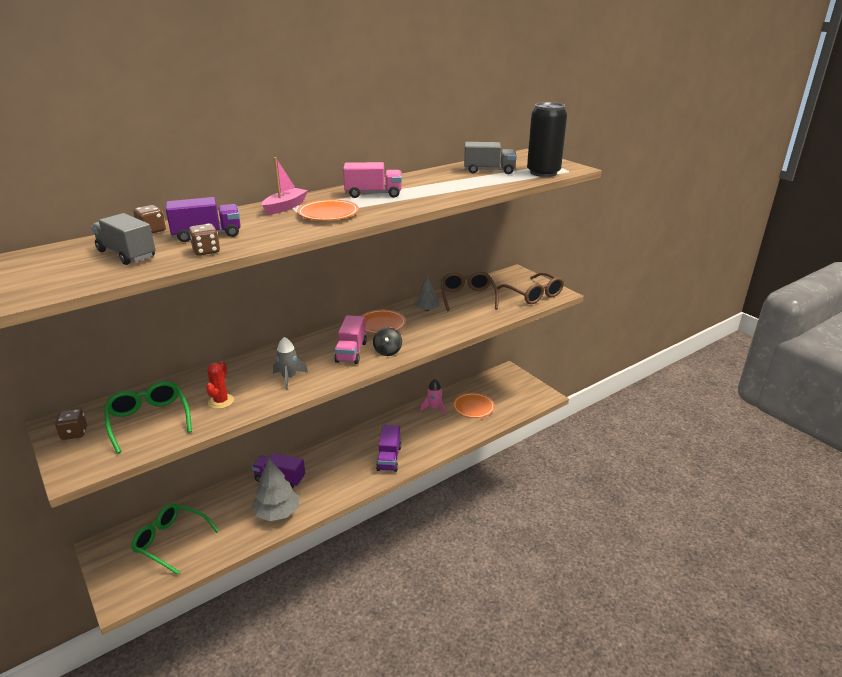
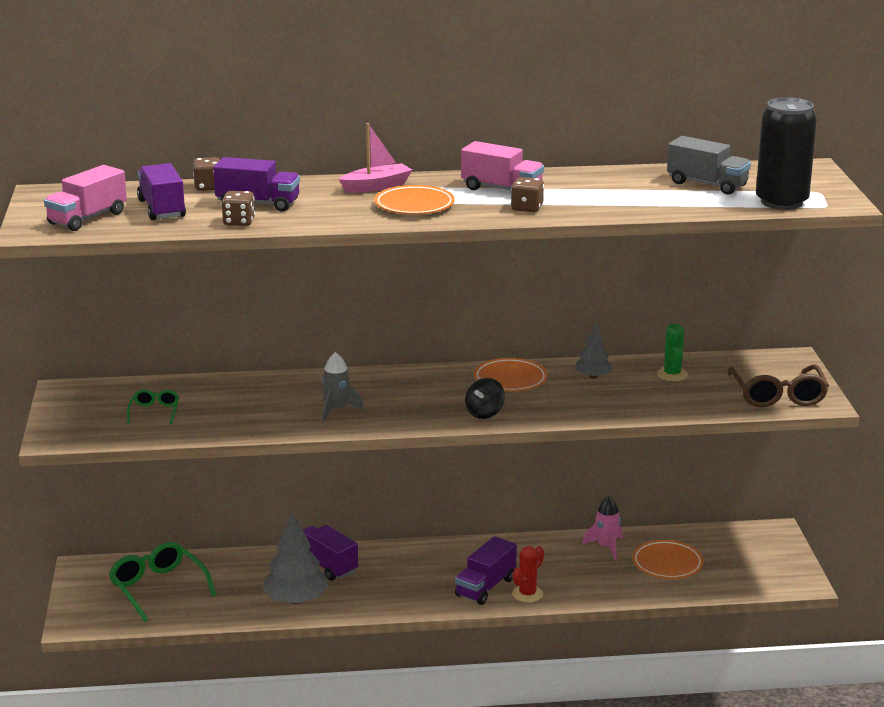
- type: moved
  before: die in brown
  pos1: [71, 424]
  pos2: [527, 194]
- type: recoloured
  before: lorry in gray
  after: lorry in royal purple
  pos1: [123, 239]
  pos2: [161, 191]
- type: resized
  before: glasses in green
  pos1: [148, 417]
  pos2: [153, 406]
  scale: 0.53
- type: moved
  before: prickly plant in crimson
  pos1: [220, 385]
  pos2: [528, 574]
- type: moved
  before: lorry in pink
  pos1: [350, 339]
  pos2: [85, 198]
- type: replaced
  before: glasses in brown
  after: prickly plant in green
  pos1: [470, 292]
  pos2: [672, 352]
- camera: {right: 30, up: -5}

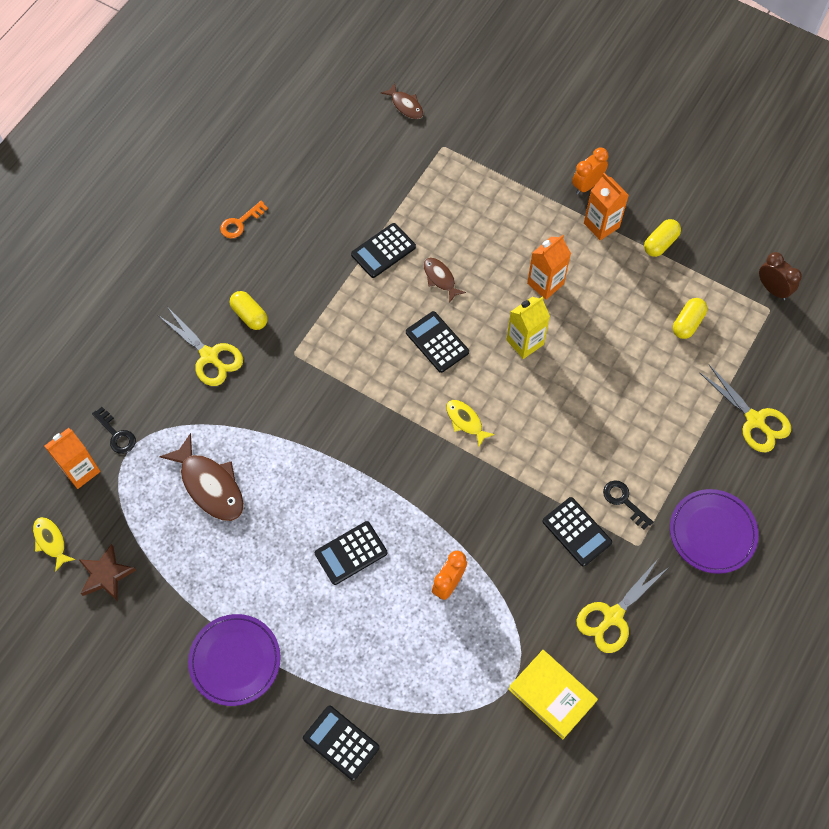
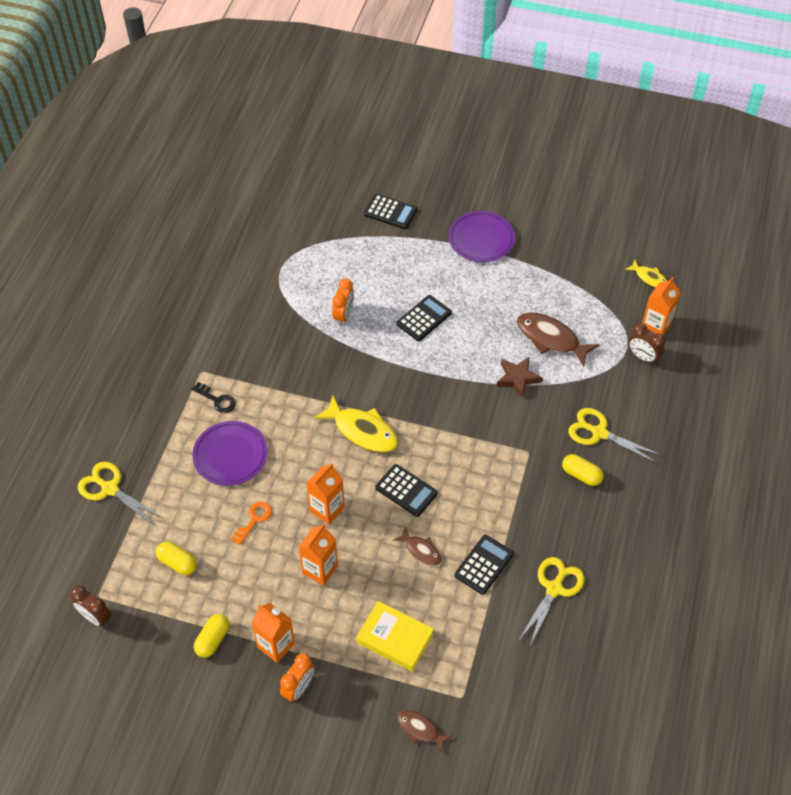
- type: moved
  before: star in brown
  pos1: [107, 572]
  pos2: [520, 377]
- type: replaced
  before: door key in jet-black
  after: alarm clock in brown
  pos1: [114, 430]
  pos2: [647, 344]
- type: moved
  before: door key in bright orange
  pos1: [244, 219]
  pos2: [251, 523]
- type: moved
  before: toy fish in brown
  pos1: [402, 101]
  pos2: [425, 731]
- type: resized
  before: toy fish in yellow
  pos1: [470, 423]
  pos2: [356, 424]
  scale: 1.79
- type: recoloured
  before: carton in yellow
  after: carton in bright orange
  pos1: [528, 327]
  pos2: [325, 494]
- type: moved
  before: hardback in yellow
  pos1: [553, 695]
  pos2: [395, 636]
- type: removed
  before: calculator in jet-black
  pos1: [577, 532]
- type: moved
  before: shears in yellow
  pos1: [623, 606]
  pos2: [551, 601]
- type: moved
  before: plate in royal purple
  pos1: [714, 531]
  pos2: [230, 453]
- type: turned
  before: pill in yellow
  pos1: [690, 318]
  pos2: [176, 558]
  turn: -75
- camera: {right: 165, up: -10}

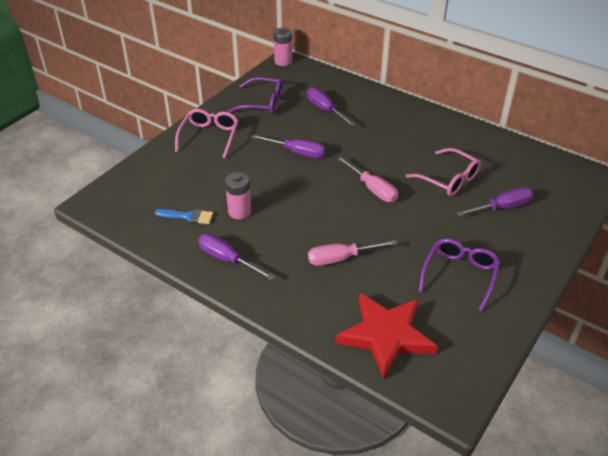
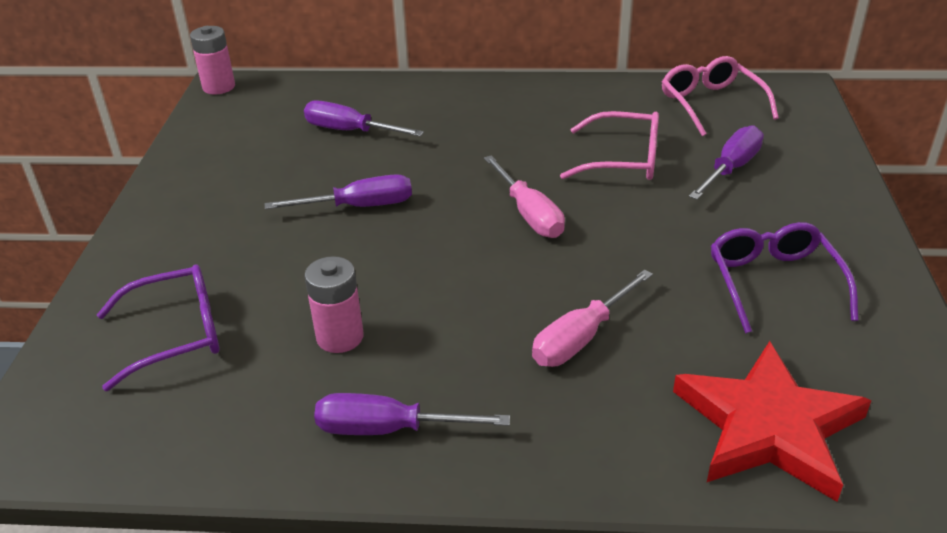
- type: removed
  before: brush in royal blue
  pos1: [184, 216]
- type: moved
  before: glasses in pink
  pos1: [207, 133]
  pos2: [720, 96]
- type: moved
  before: glasses in royal purple
  pos1: [255, 96]
  pos2: [158, 327]
- type: turned
  before: flat screwdriver in pink
  pos1: [367, 179]
  pos2: [524, 196]
  turn: 45
- camera: {right: -30, up: -5}

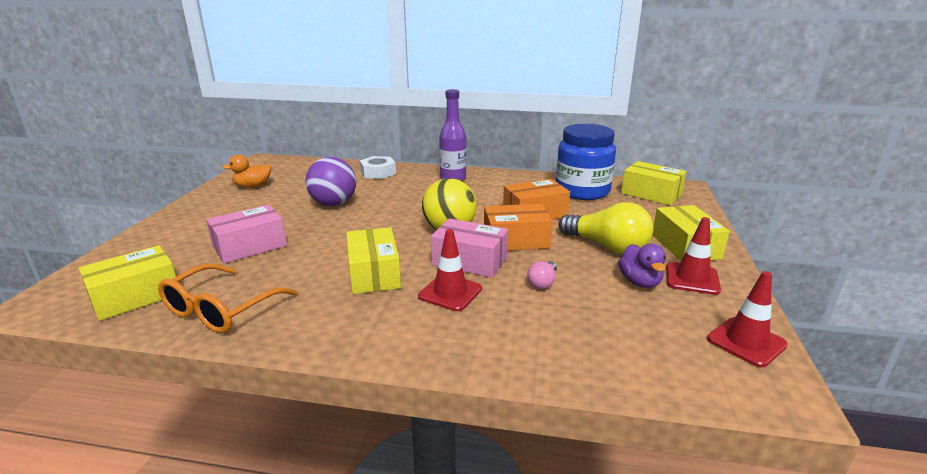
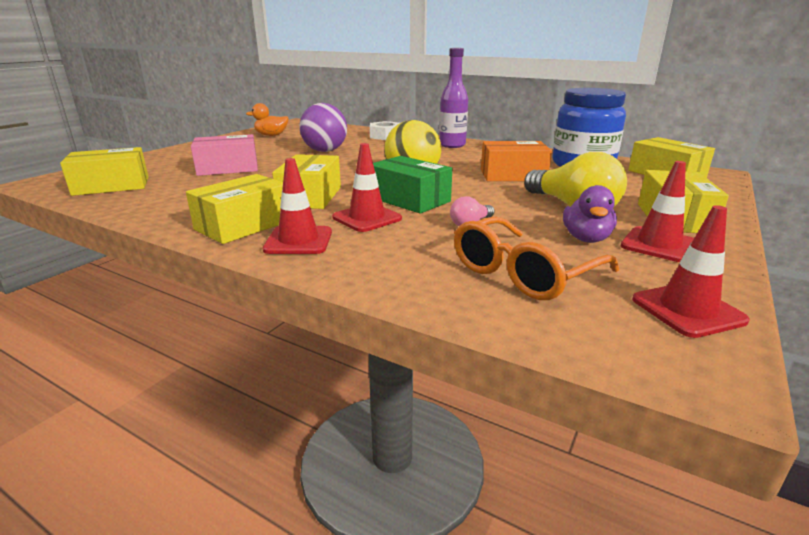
- type: moved
  before: glasses in bright orange
  pos1: [227, 298]
  pos2: [536, 258]
- type: recoloured
  before: box in pink
  after: box in green
  pos1: [469, 248]
  pos2: [412, 185]
- type: removed
  before: box in bright orange
  pos1: [518, 227]
- type: added
  after: box in yellow
  pos2: [234, 209]
- type: added
  after: safety cone in crimson
  pos2: [297, 206]
- camera: {right: 20, up: 0}

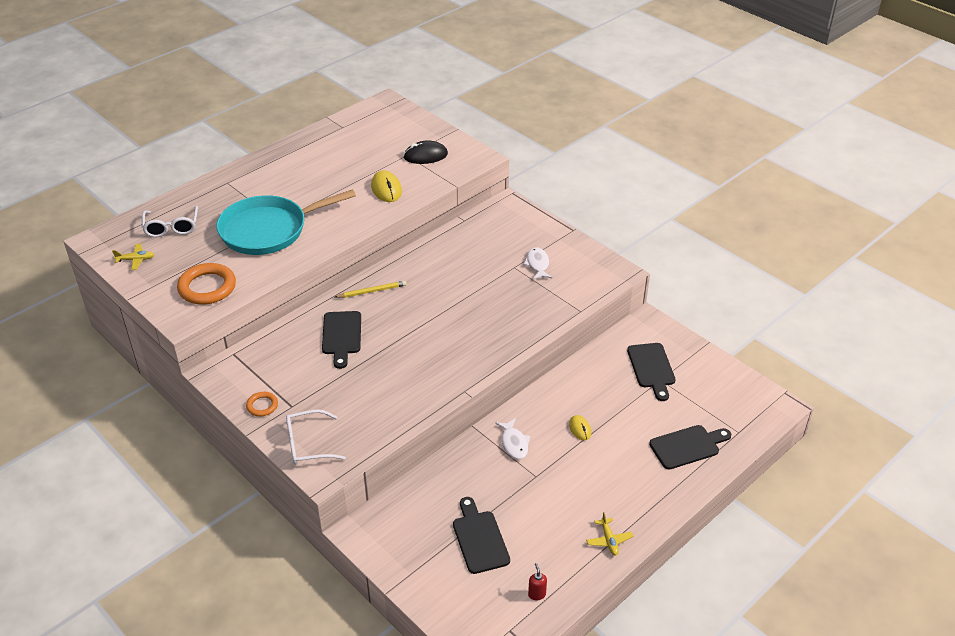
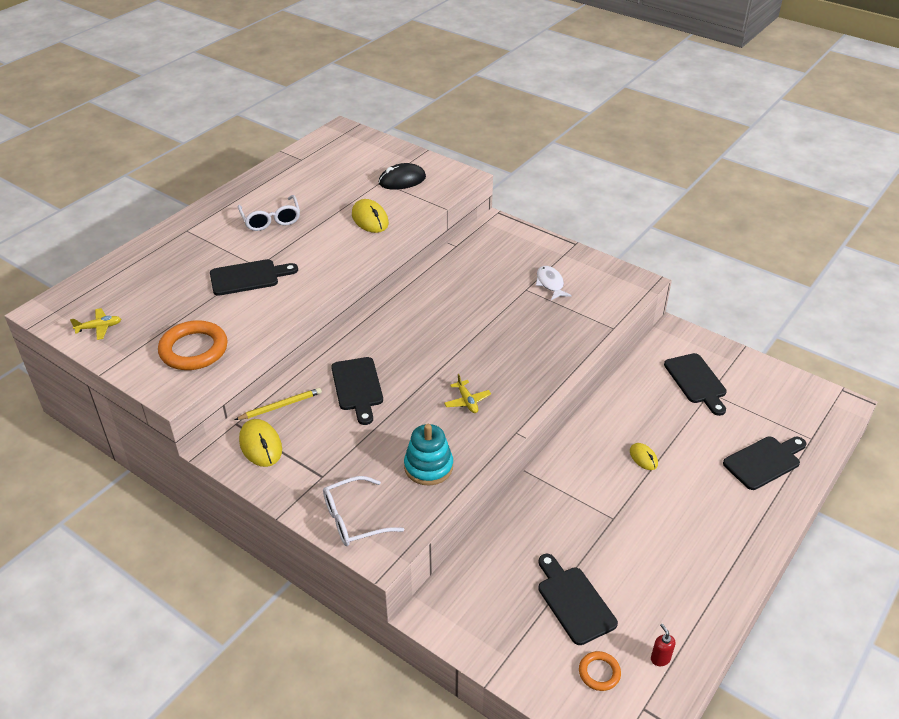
- type: moved
  before: glasses in pure white
  pos1: [170, 221]
  pos2: [269, 213]
- type: replaced
  before: frying pan in turquoise
  after: cutting board in jet-black
  pos1: [286, 222]
  pos2: [254, 277]
- type: moved
  before: torus in bright orange
  pos1: [262, 404]
  pos2: [600, 671]
- type: moved
  before: pencil in yellow
  pos1: [371, 289]
  pos2: [278, 404]
- type: removed
  before: toy fish in pure white
  pos1: [512, 438]
- type: moved
  before: toy plane in yellow
  pos1: [609, 534]
  pos2: [467, 393]
- type: added
  after: PC mouse in yellow
  pos2: [260, 443]
- type: added
  after: stacking toy in turquoise
  pos2: [428, 454]
- camera: {right: -10, up: 0}

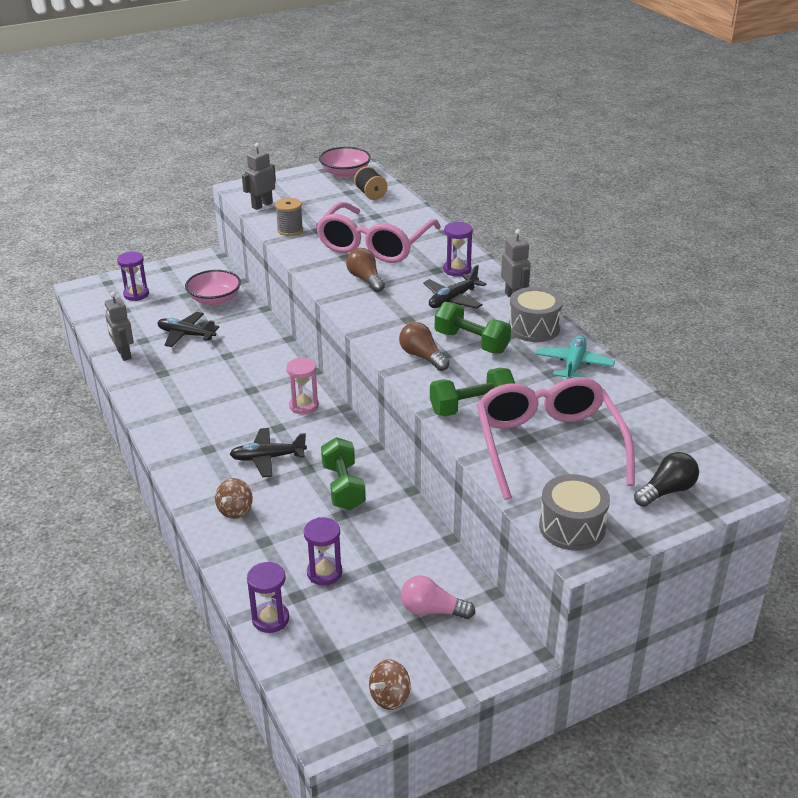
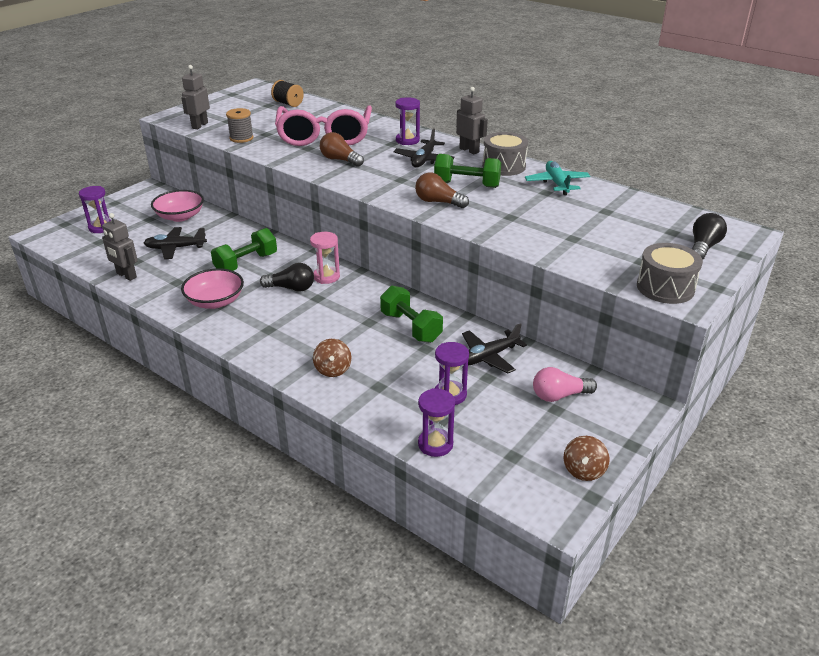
- type: moved
  before: toy plane in jet-black
  pos1: [268, 452]
  pos2: [494, 348]
- type: moved
  before: deep dish in pink
  pos1: [345, 162]
  pos2: [212, 288]
- type: moved
  before: dumbbell in green
  pos1: [472, 392]
  pos2: [244, 249]
- type: removed
  before: glasses in pink
  pos1: [556, 438]
- type: added
  after: lightbulb in jet-black
  pos2: [287, 277]
- camera: {right: -25, up: 0}

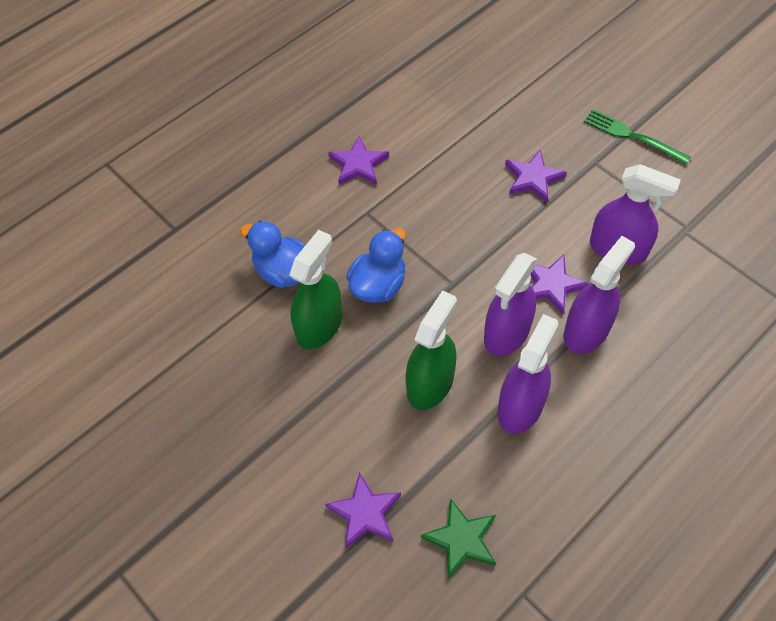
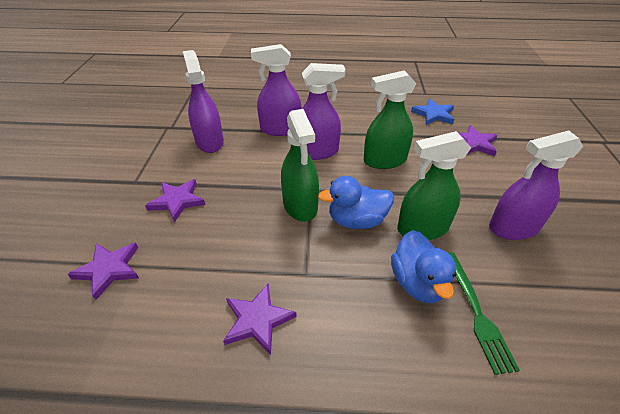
- type: recoloured
  before: star in green
  after: star in royal blue
  pos1: [458, 538]
  pos2: [432, 111]
- type: moved
  before: spray bottle in royal purple
  pos1: [528, 374]
  pos2: [536, 185]
- type: moved
  before: star in royal purple
  pos1: [560, 284]
  pos2: [103, 271]
- type: moved
  before: dinner fork in green
  pos1: [637, 137]
  pos2: [484, 313]
- type: added
  after: spray bottle in green
  pos2: [300, 165]
- camera: {right: -135, up: -15}

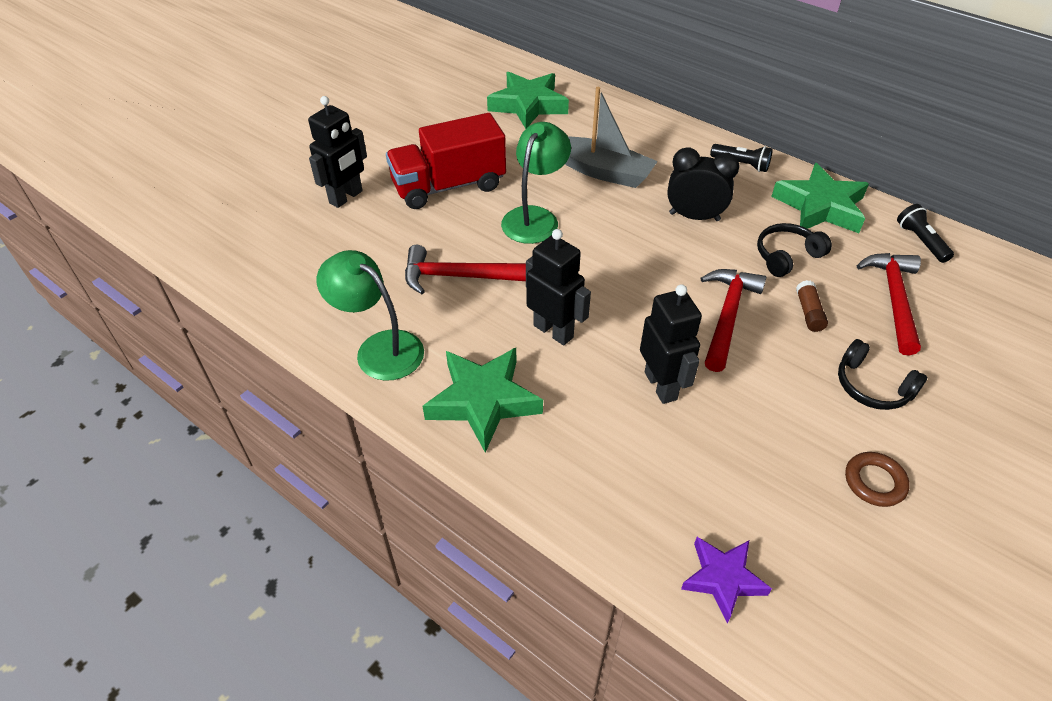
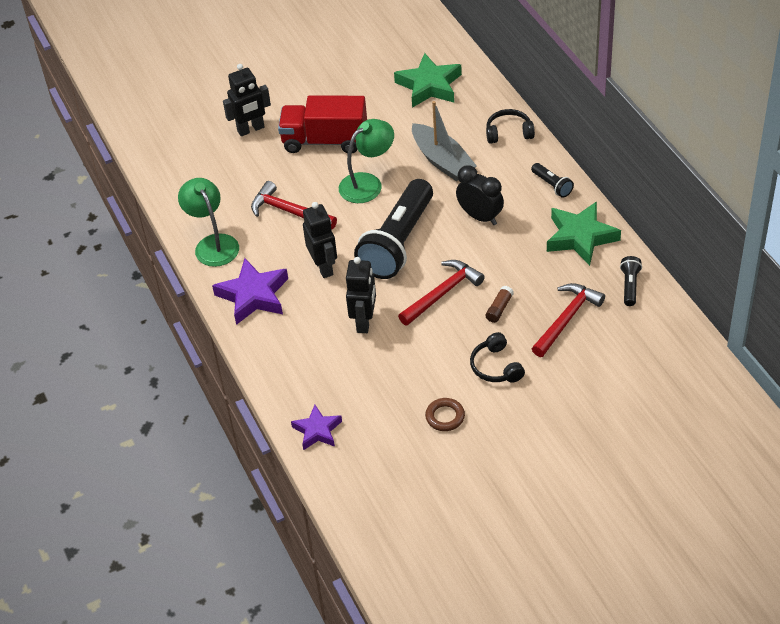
- type: recoloured
  before: star in green
  after: star in royal purple
  pos1: [483, 400]
  pos2: [250, 291]
- type: moved
  before: over-ear headphones in jet-black
  pos1: [794, 250]
  pos2: [510, 126]
- type: added
  after: pocket torch in jet-black
  pos2: [393, 229]
- camera: {right: 30, up: 0}

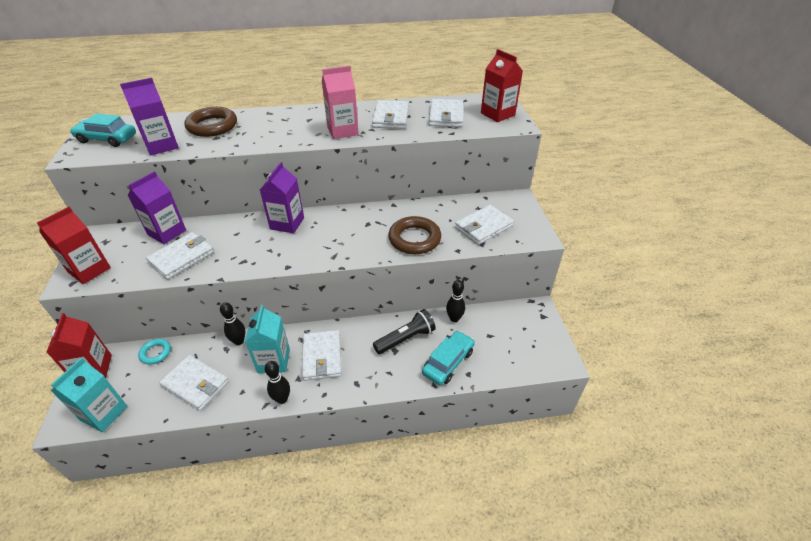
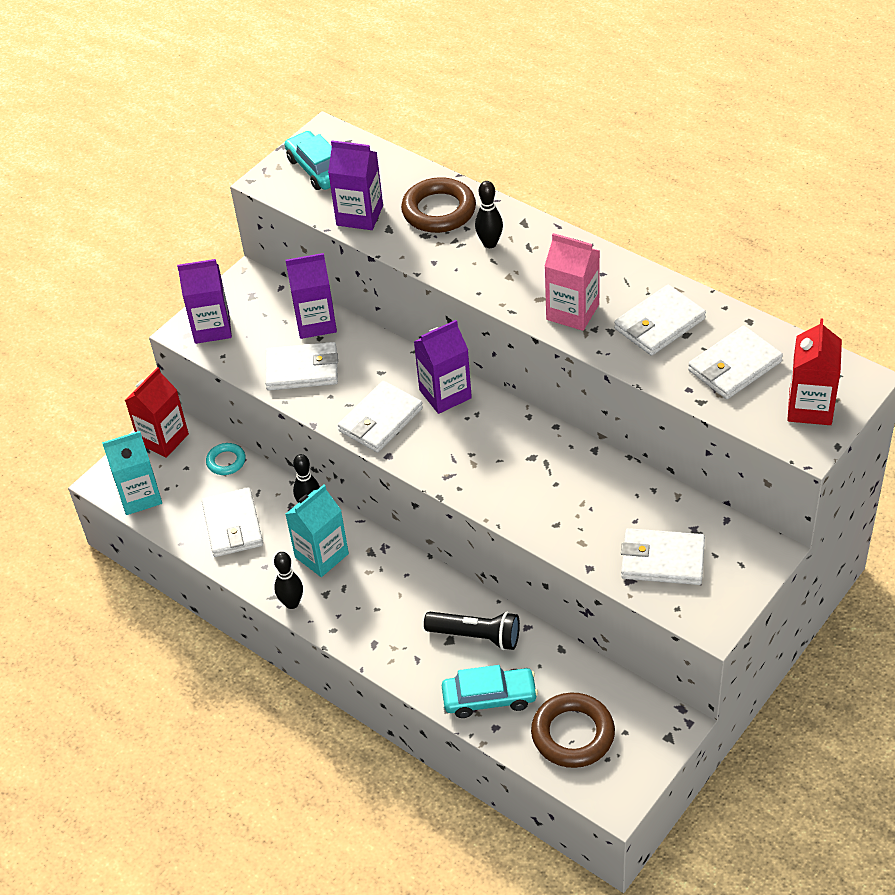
- type: recoloured
  before: carton in crimson
  after: carton in royal purple
  pos1: [74, 245]
  pos2: [204, 301]
- type: moved
  before: card wallet in pure white
  pos1: [322, 355]
  pos2: [380, 416]
- type: moved
  before: torus in brown
  pos1: [414, 235]
  pos2: [573, 730]
- type: moved
  before: tenpin in jet-black
  pos1: [455, 301]
  pos2: [489, 214]
- camera: {right: 50, up: 5}

